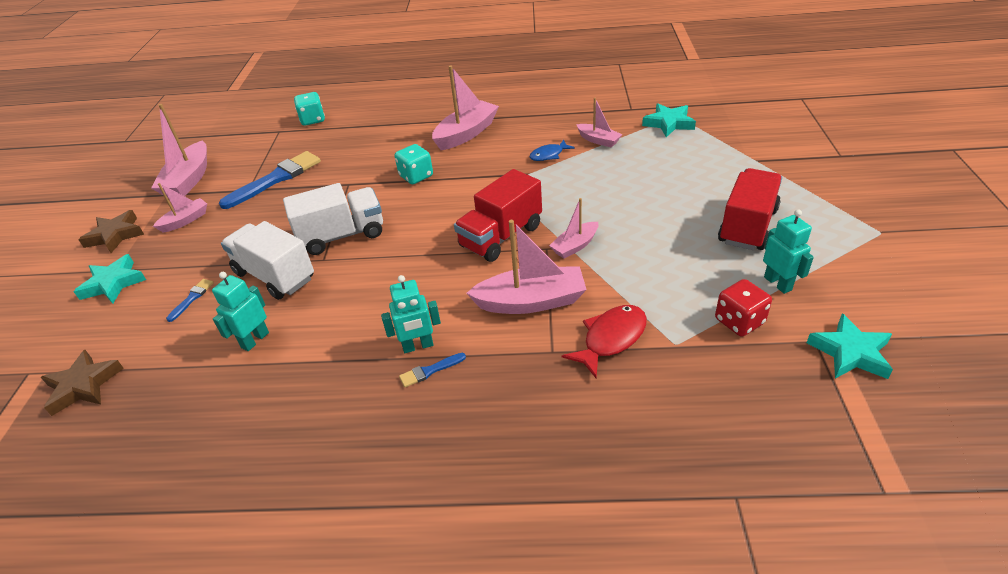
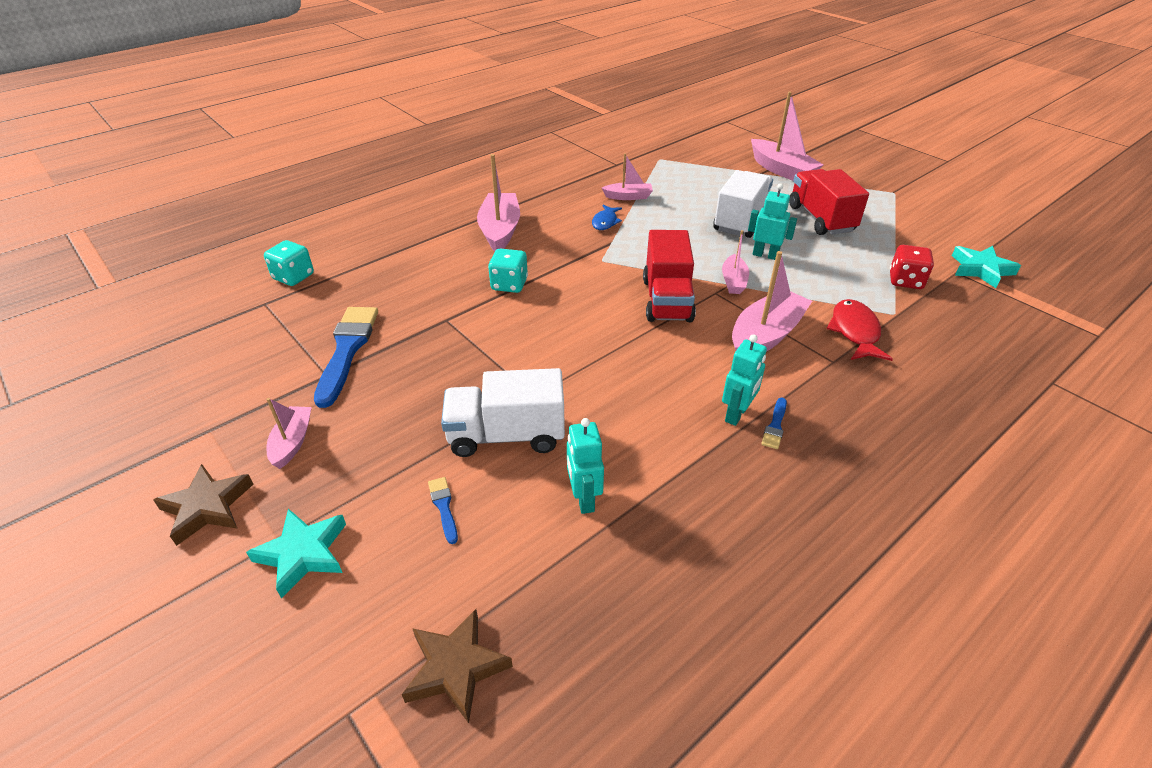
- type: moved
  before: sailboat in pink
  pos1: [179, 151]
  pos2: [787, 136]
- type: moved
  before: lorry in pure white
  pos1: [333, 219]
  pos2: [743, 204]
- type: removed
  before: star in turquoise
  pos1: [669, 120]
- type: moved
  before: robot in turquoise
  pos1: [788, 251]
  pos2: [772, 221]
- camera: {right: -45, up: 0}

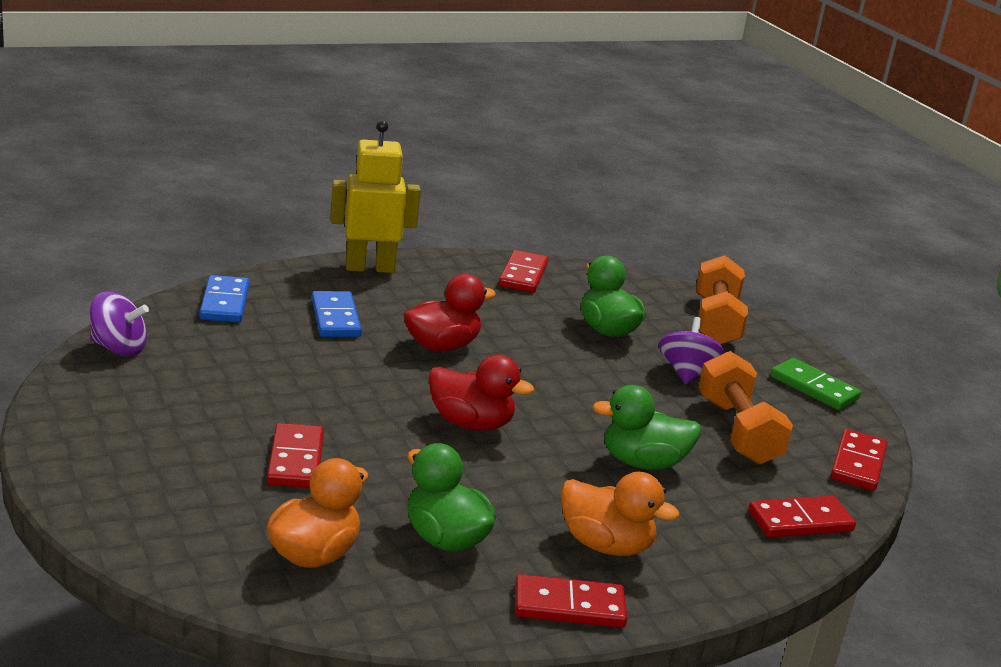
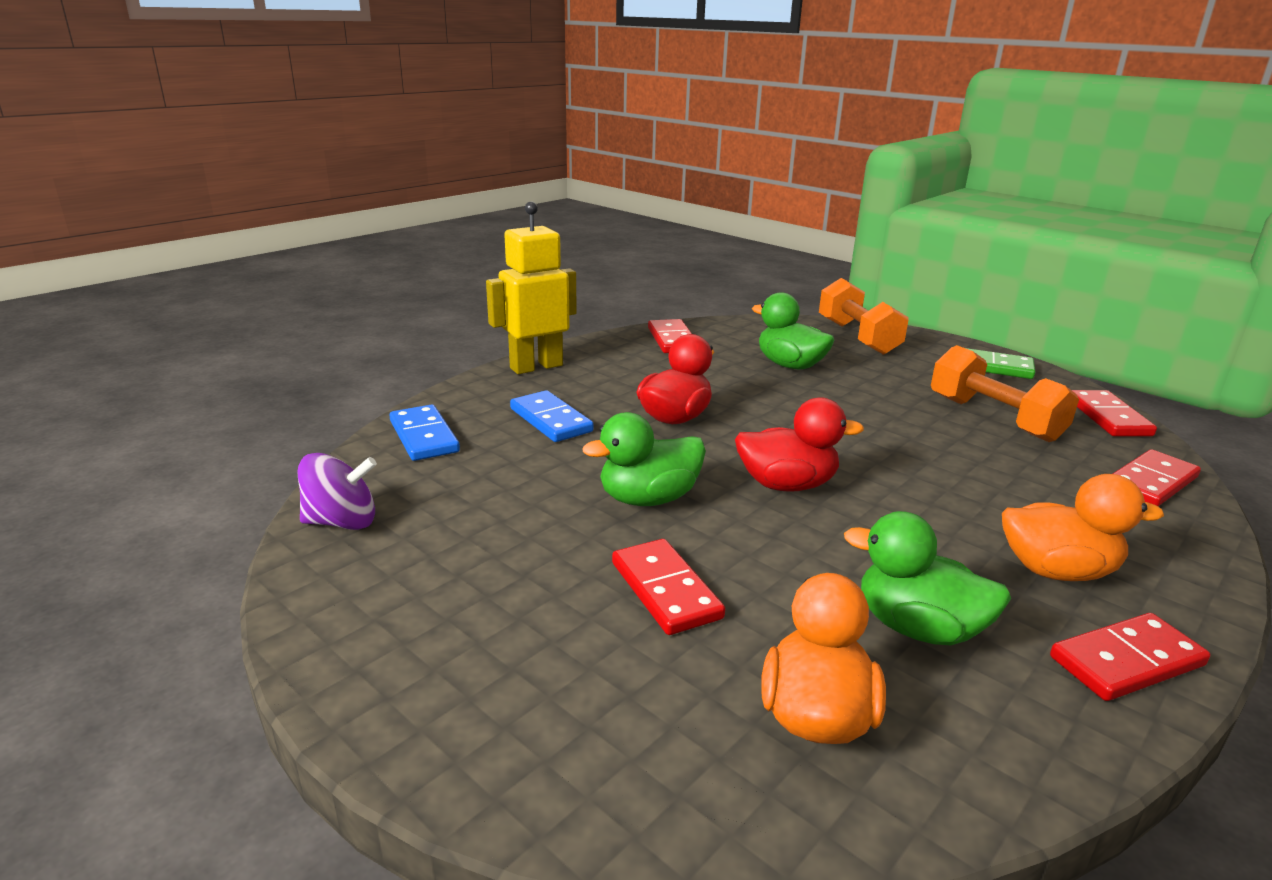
- type: moved
  before: toy duck in green
  pos1: [646, 427]
  pos2: [644, 459]
- type: removed
  before: whirligig in royal purple
  pos1: [692, 350]
- camera: {right: -20, up: 0}

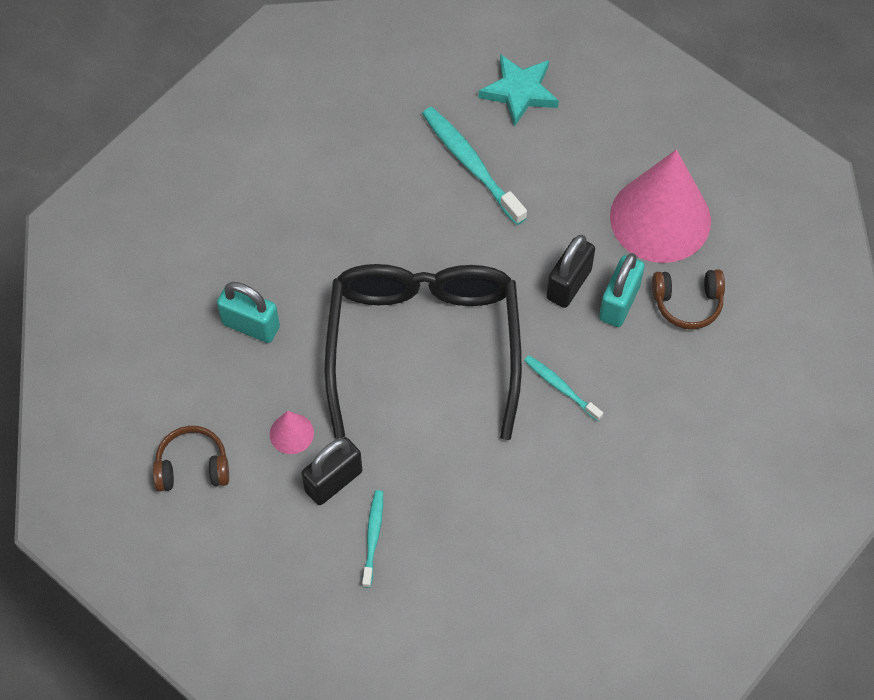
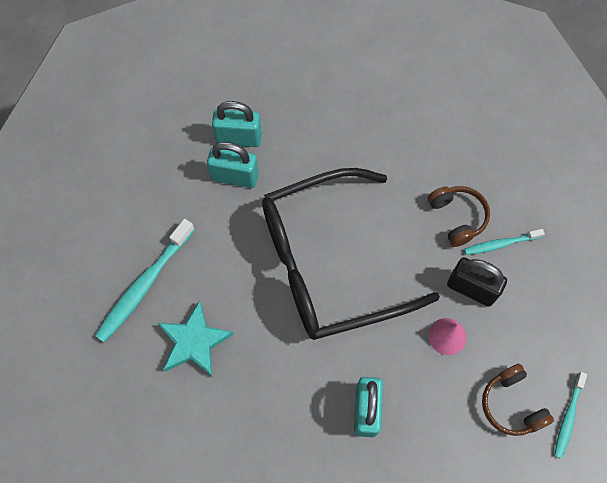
- type: moved
  before: star in turquoise
  pos1: [518, 90]
  pos2: [196, 338]
- type: moved
  before: toothbrush in turquoise
  pos1: [563, 388]
  pos2: [570, 415]
- type: recoloured
  before: lock in jet-black
  after: lock in turquoise
  pos1: [570, 271]
  pos2: [233, 165]
- type: removed
  before: cone in pink
  pos1: [660, 206]
- type: moved
  before: over-ear headphones in brown
  pos1: [688, 299]
  pos2: [459, 216]
- camera: {right: -110, up: 5}

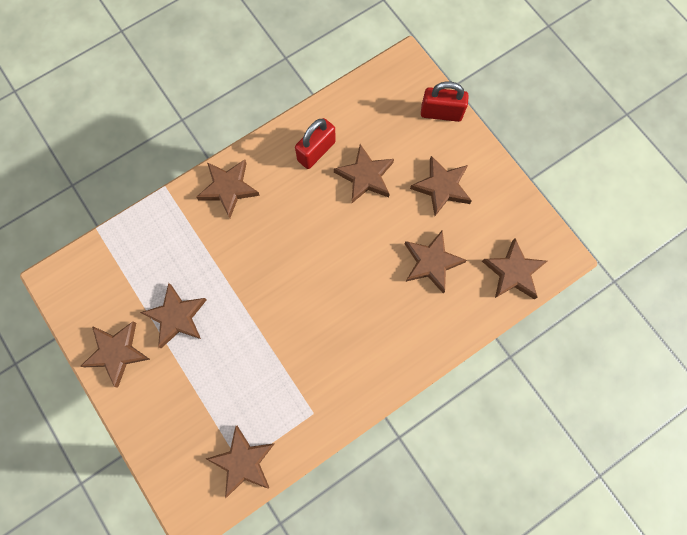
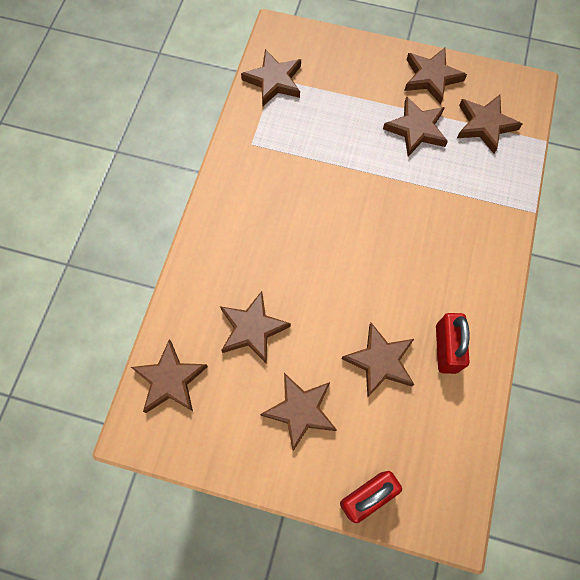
- type: moved
  before: star in brown
  pos1: [228, 189]
  pos2: [489, 124]
- camera: {right: 140, up: -5}

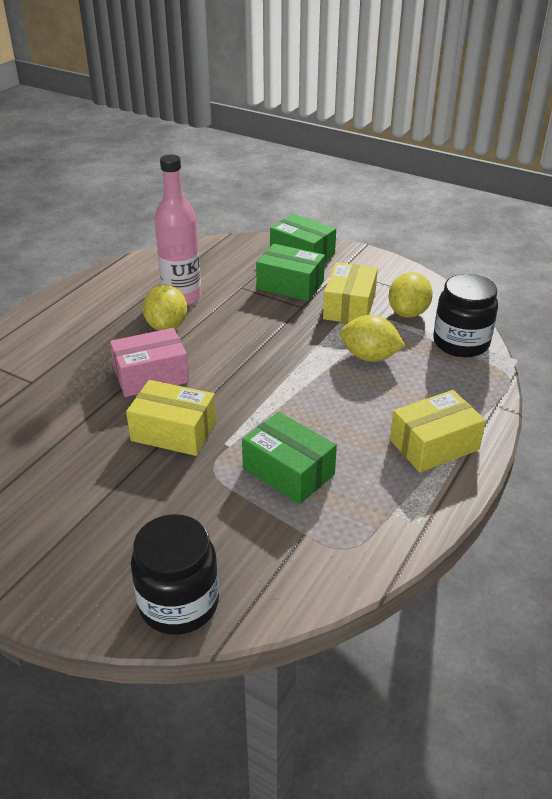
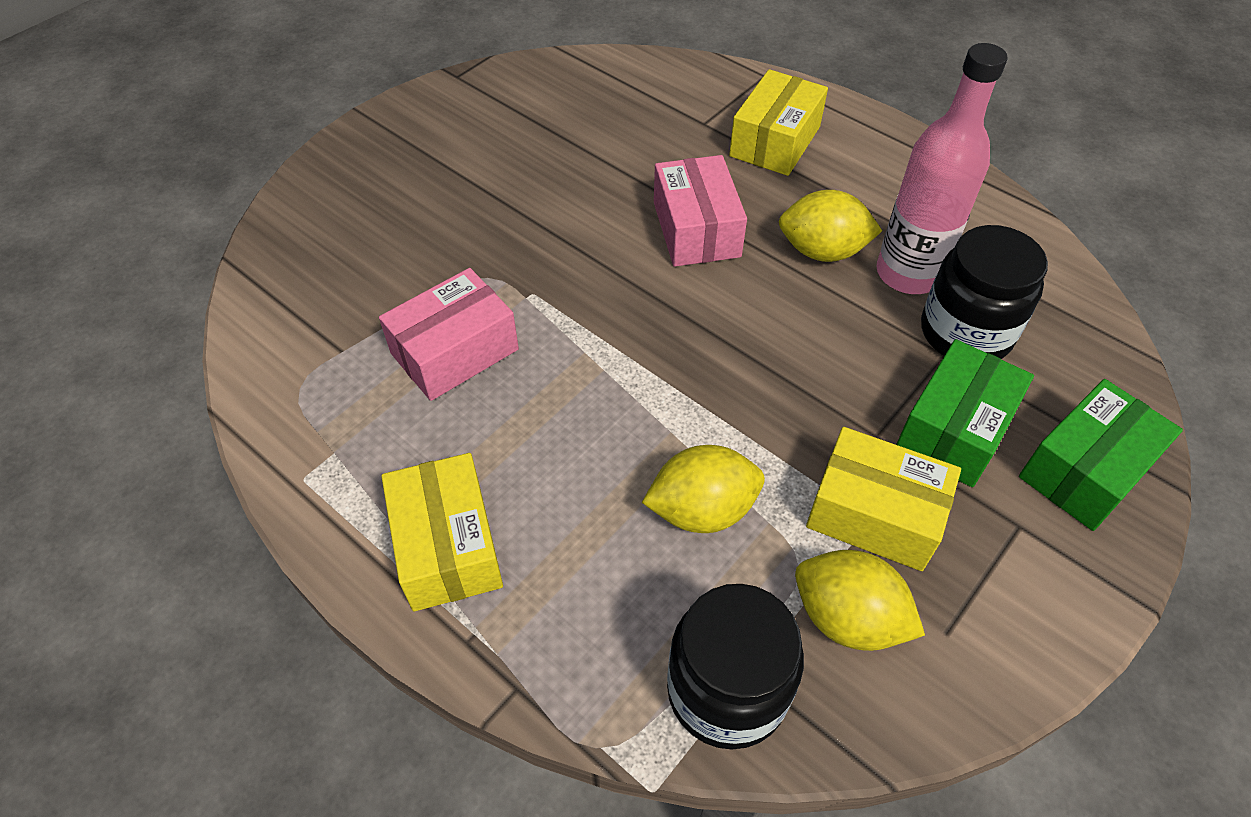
- type: moved
  before: box in yellow
  pos1: [171, 418]
  pos2: [778, 122]
- type: moved
  before: jam jar in jet-black
  pos1: [175, 574]
  pos2: [984, 292]
- type: recoloured
  before: box in green
  after: box in pink
  pos1: [289, 458]
  pos2: [449, 334]
- type: turned
  before: citrus fruit in yellow
  pos1: [373, 338]
  pos2: [703, 489]
  turn: 45
- camera: {right: 100, up: 15}

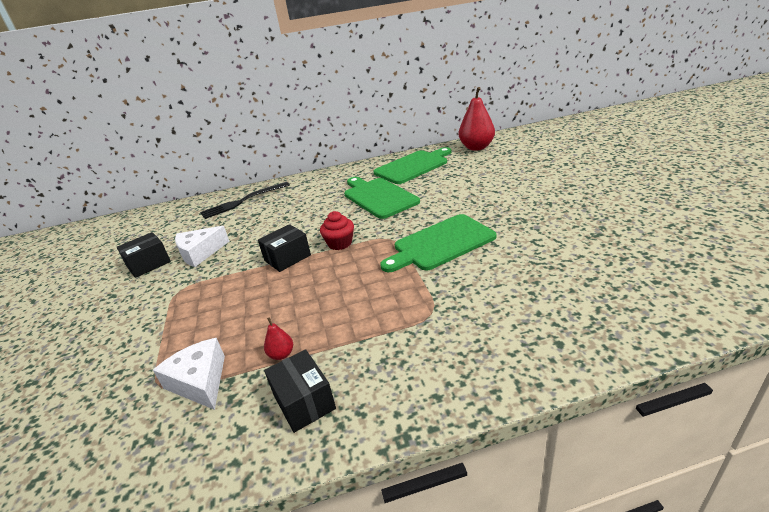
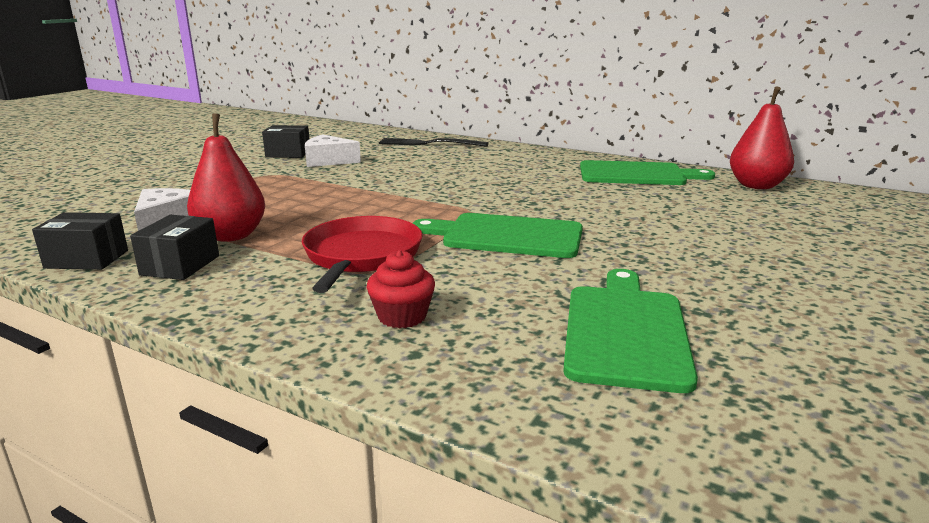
- type: moved
  before: box in jet-black
  pos1: [284, 248]
  pos2: [80, 241]
- type: resized
  before: pear fruit in crimson
  pos1: [278, 338]
  pos2: [226, 177]
  scale: 2.27
- type: moved
  before: fairy cake in crimson
  pos1: [337, 230]
  pos2: [400, 289]
- type: moved
  before: cutting board in green
  pos1: [382, 198]
  pos2: [630, 331]
- type: added
  after: frying pan in crimson
  pos2: [362, 254]
- camera: {right: 40, up: -10}

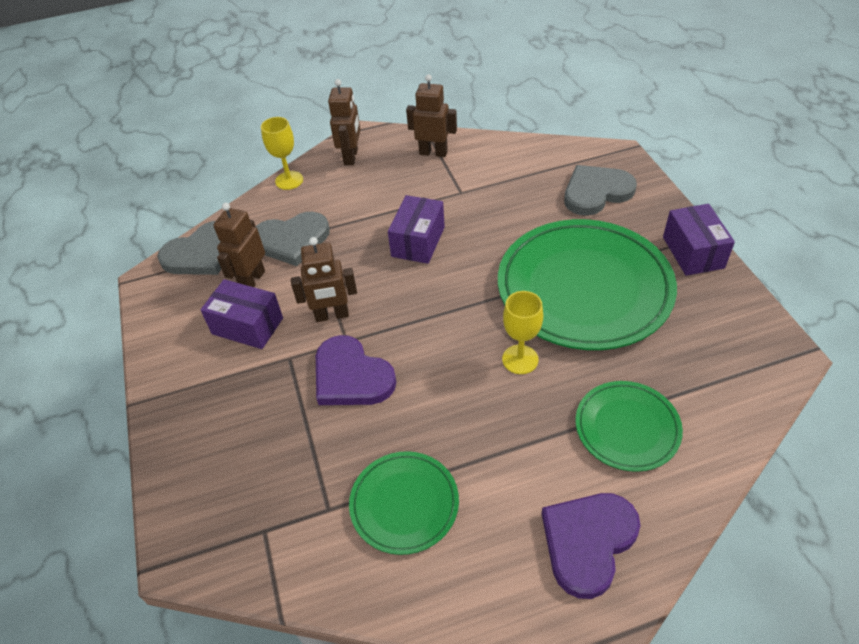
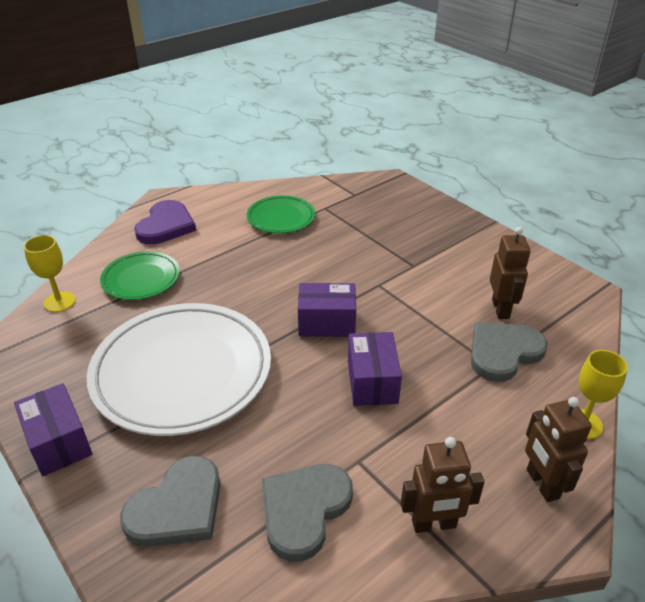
- type: moved
  before: heart in gray
  pos1: [189, 248]
  pos2: [307, 513]
- type: moved
  before: box in royal purple
  pos1: [242, 314]
  pos2: [327, 310]
- type: removed
  before: robot in brown
  pos1: [324, 279]
- type: removed
  before: heart in royal purple
  pos1: [356, 370]
- type: recoloured
  before: plate in green
  after: plate in pure white
  pos1: [587, 284]
  pos2: [179, 369]
- type: moved
  before: goblet in yellow
  pos1: [522, 332]
  pos2: [50, 273]
- camera: {right: 155, up: -10}

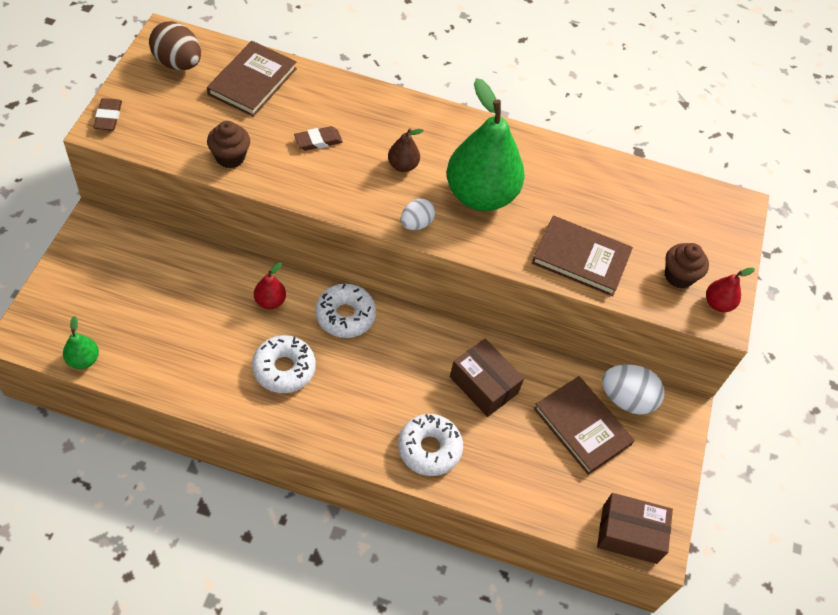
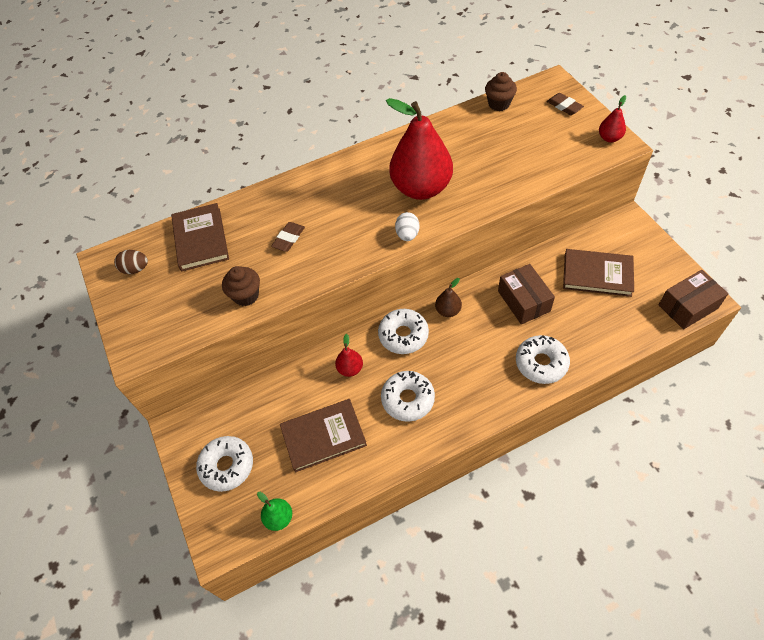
- type: moved
  before: eraser in brown
  pos1: [107, 114]
  pos2: [565, 104]
- type: resized
  before: toy egg in brown
  pos1: [175, 45]
  pos2: [131, 262]
  scale: 0.61
- type: moved
  before: pear fruit in brown
  pos1: [406, 150]
  pos2: [448, 297]
- type: recoloured
  before: pear fruit in green
  after: pear fruit in crimson
  pos1: [486, 144]
  pos2: [419, 149]
- type: turned
  before: box in brown
  pos1: [487, 378]
  pos2: [526, 294]
  turn: 60
- type: moved
  before: hardback in brown
  pos1: [582, 255]
  pos2: [323, 435]
- type: removed
  before: toy egg in pure white
  pos1: [633, 389]
- type: moved
  before: fairy cake in brown
  pos1: [687, 266]
  pos2: [501, 91]
- type: added
  after: doughnut in pure white
  pos2: [224, 464]
- camera: {right: -30, up: 0}

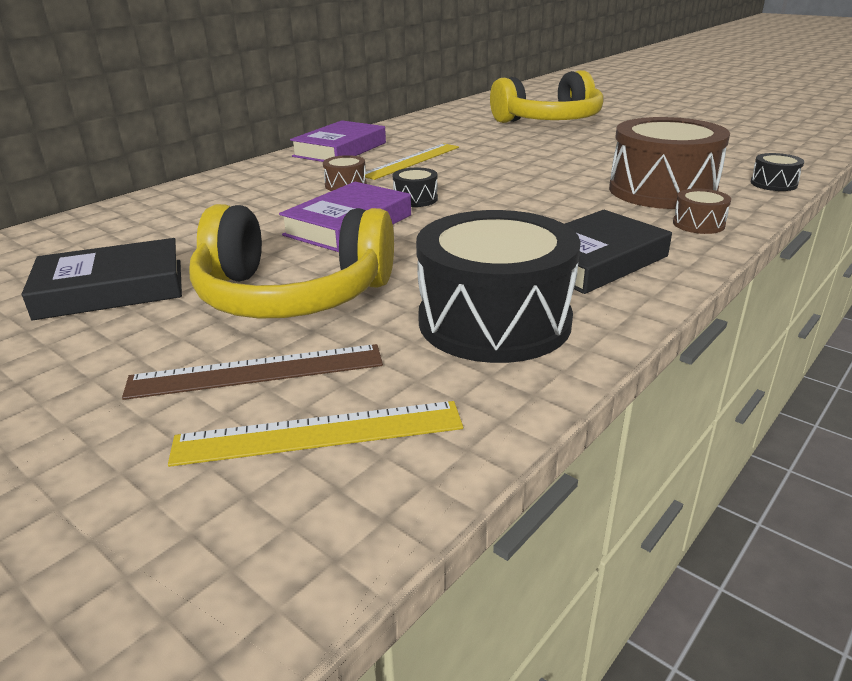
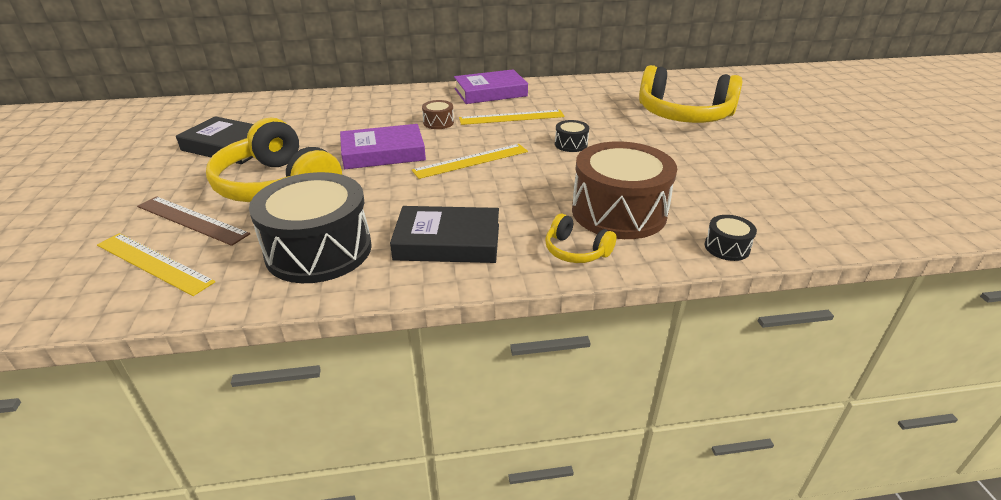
- type: moved
  before: drum in jet-black
  pos1: [415, 187]
  pos2: [572, 136]
- type: replaced
  before: drum in brown
  after: over-ear headphones in yellow
  pos1: [702, 211]
  pos2: [580, 238]
- type: added
  after: measuring stick in yellow
  pos2: [470, 161]
- camera: {right: 40, up: 5}

